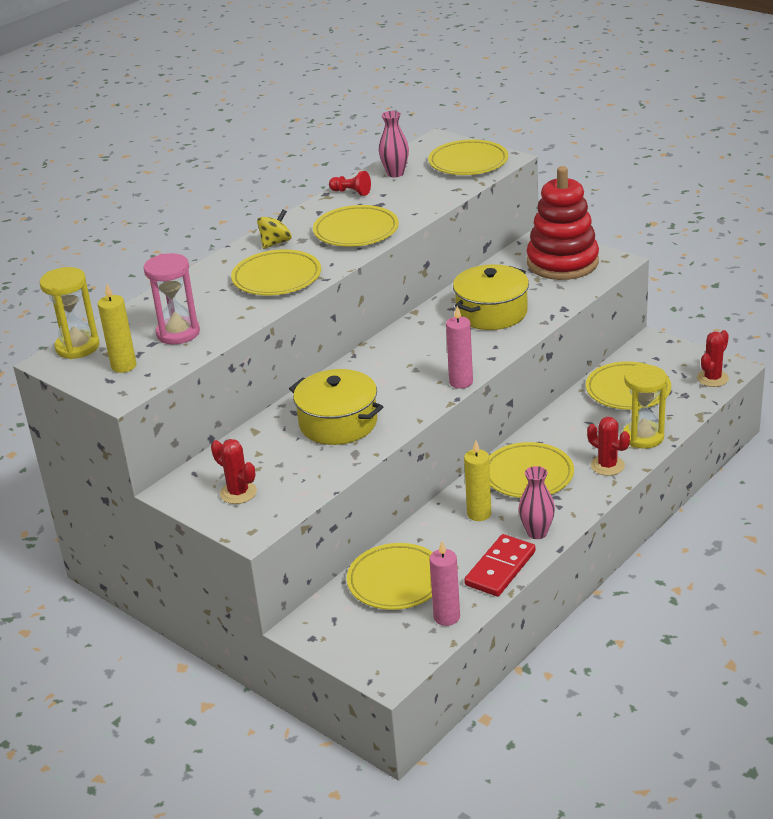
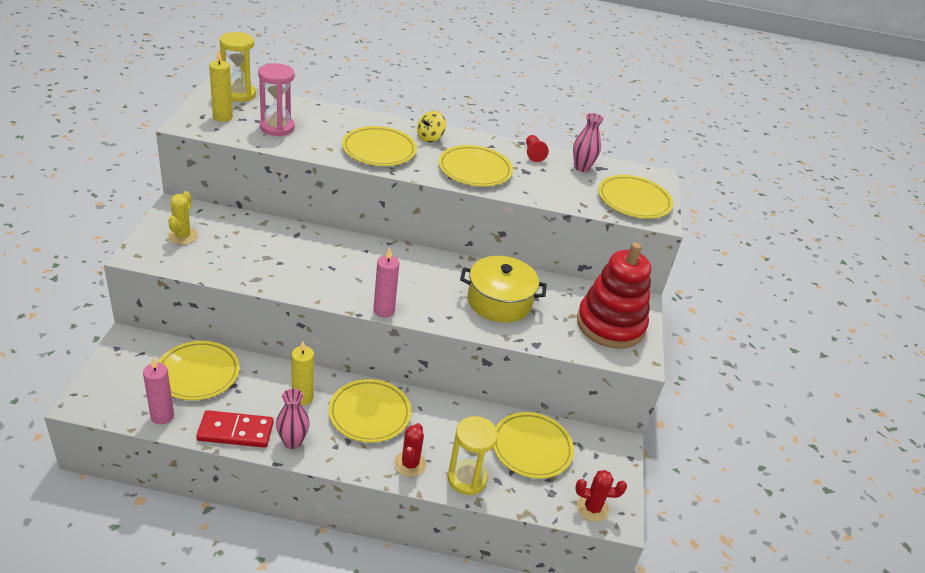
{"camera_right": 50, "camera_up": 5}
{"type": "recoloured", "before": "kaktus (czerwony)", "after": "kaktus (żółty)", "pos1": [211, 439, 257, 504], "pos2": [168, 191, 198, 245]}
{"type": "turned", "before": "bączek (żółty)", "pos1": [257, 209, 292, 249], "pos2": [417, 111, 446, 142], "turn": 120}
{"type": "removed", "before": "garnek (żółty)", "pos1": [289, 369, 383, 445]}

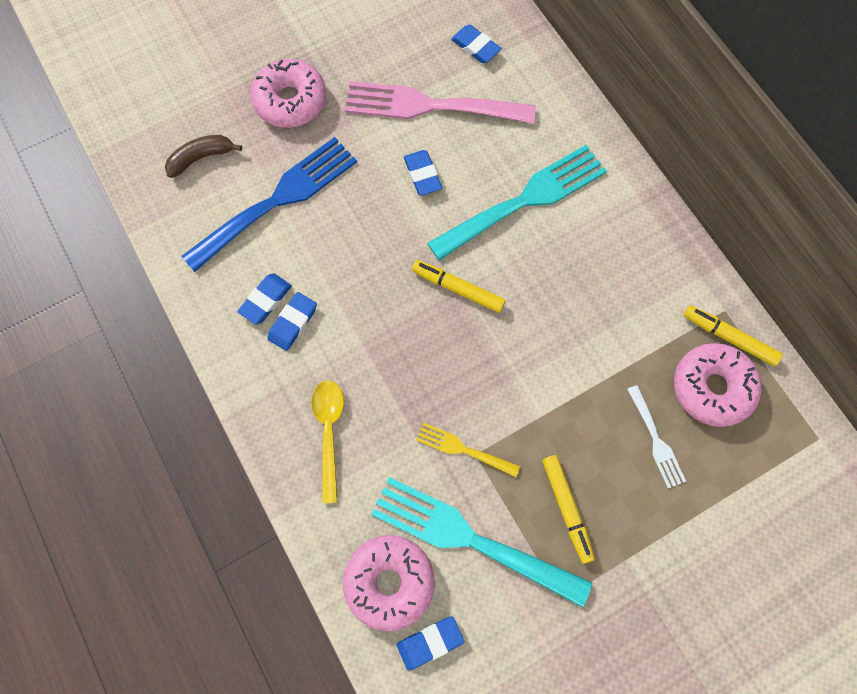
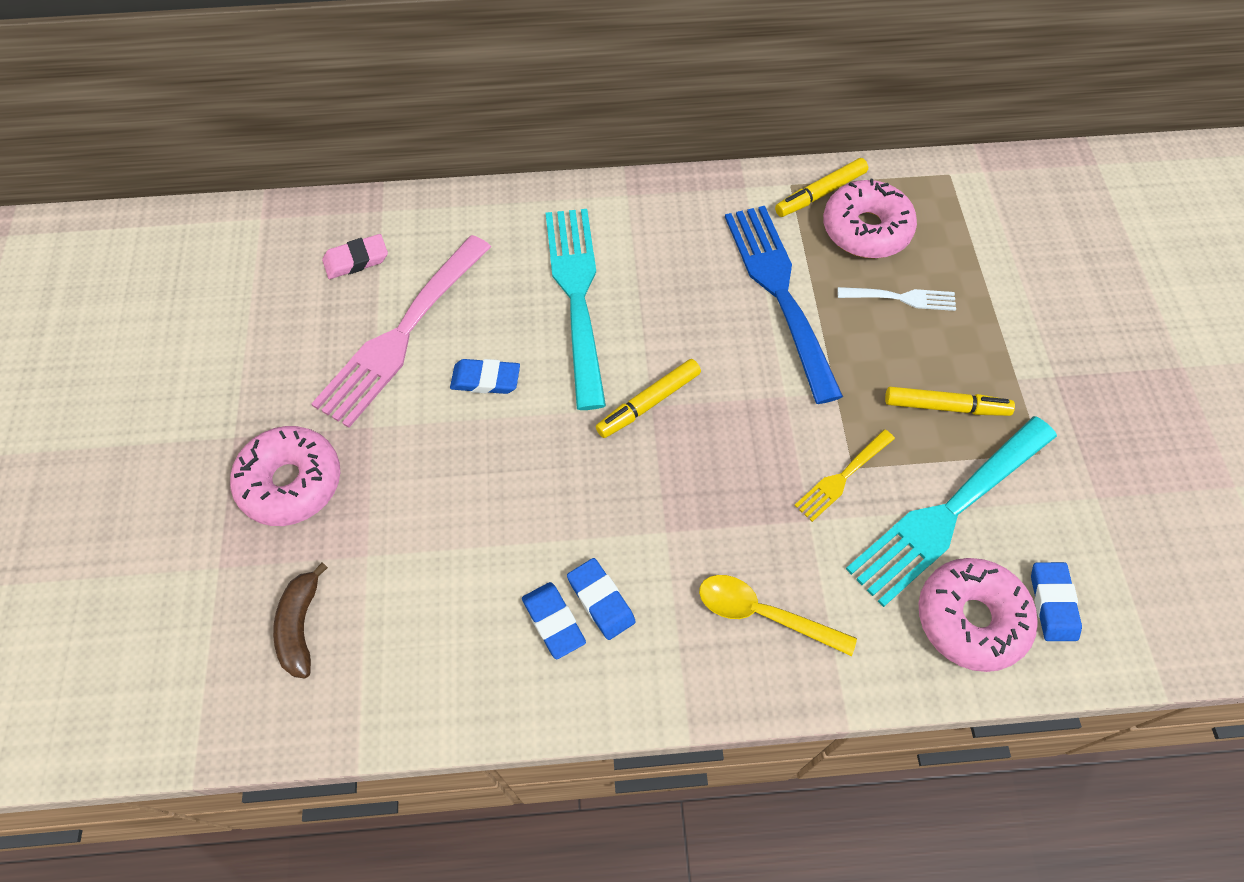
{"camera_right": -65, "camera_up": -10}
{"type": "moved", "before": "widelec (niebieski)", "pos1": [181, 137, 357, 272], "pos2": [725, 206, 843, 404]}
{"type": "recoloured", "before": "gumka do mazania (niebieski)", "after": "gumka do mazania (różowy)", "pos1": [451, 25, 502, 63], "pos2": [322, 234, 388, 279]}

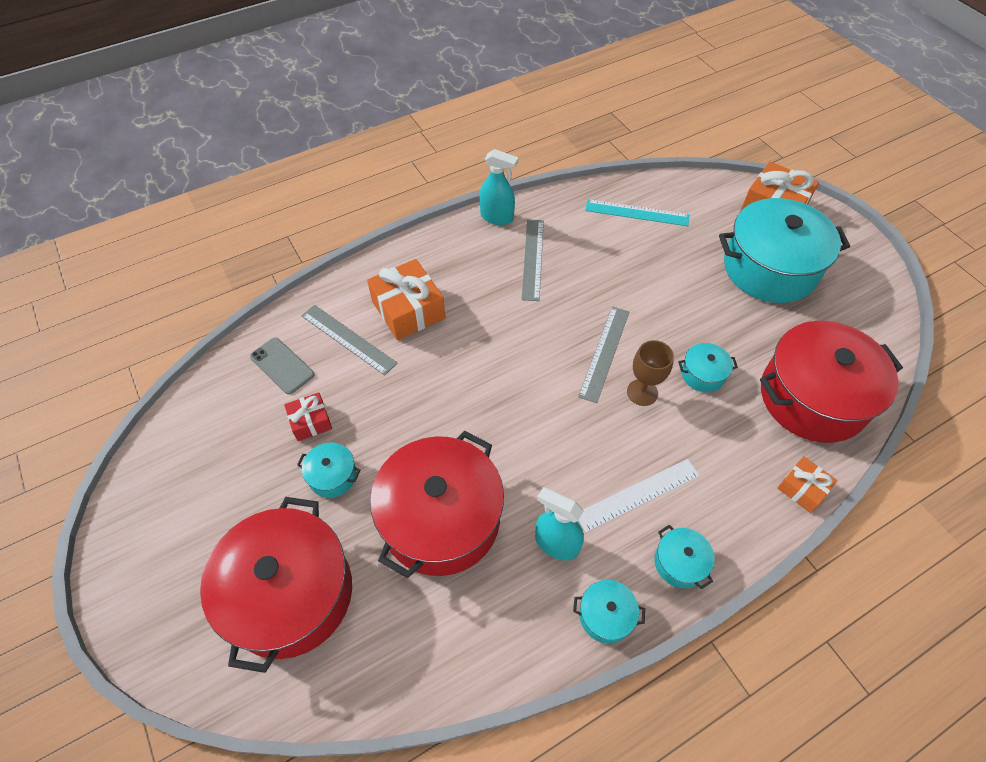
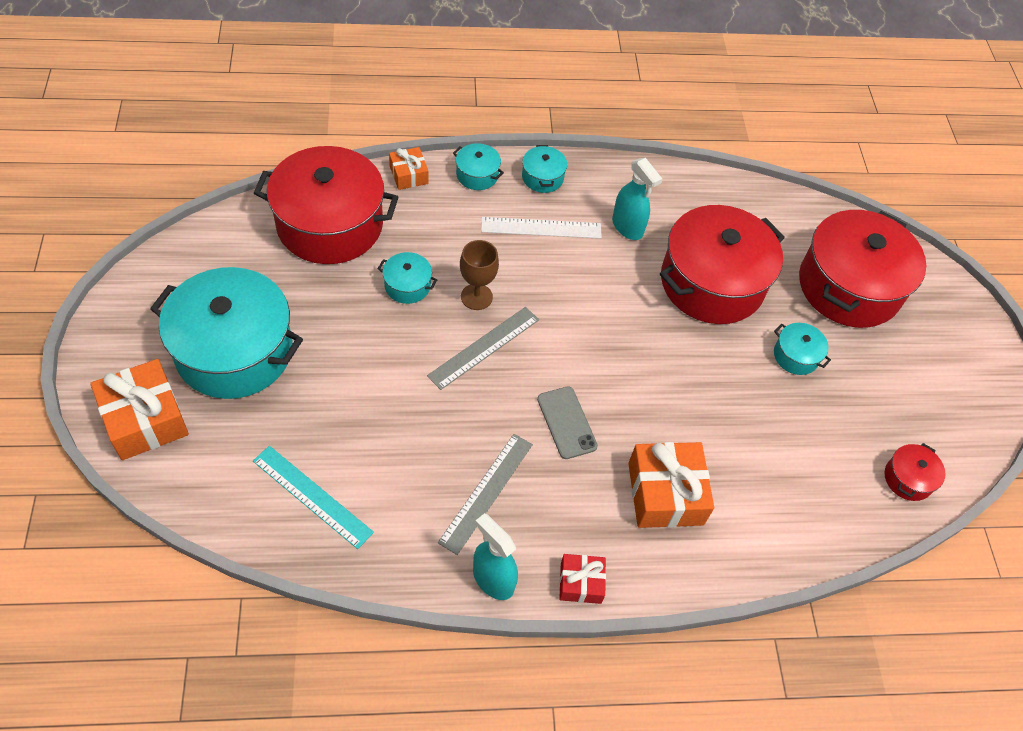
{"camera_right": -160, "camera_up": 0}
{"type": "moved", "before": "telefon (szary)", "pos1": [250, 337, 315, 394], "pos2": [537, 386, 598, 459]}
{"type": "moved", "before": "prezent (czerwony)", "pos1": [284, 392, 332, 441], "pos2": [559, 554, 606, 604]}
{"type": "removed", "before": "linijka (szary)", "pos1": [301, 305, 397, 376]}
{"type": "moved", "before": "garnek (turkusowy)", "pos1": [573, 580, 645, 644], "pos2": [453, 143, 504, 190]}
{"type": "added", "after": "garnek (czerwony)", "pos2": [885, 443, 946, 501]}

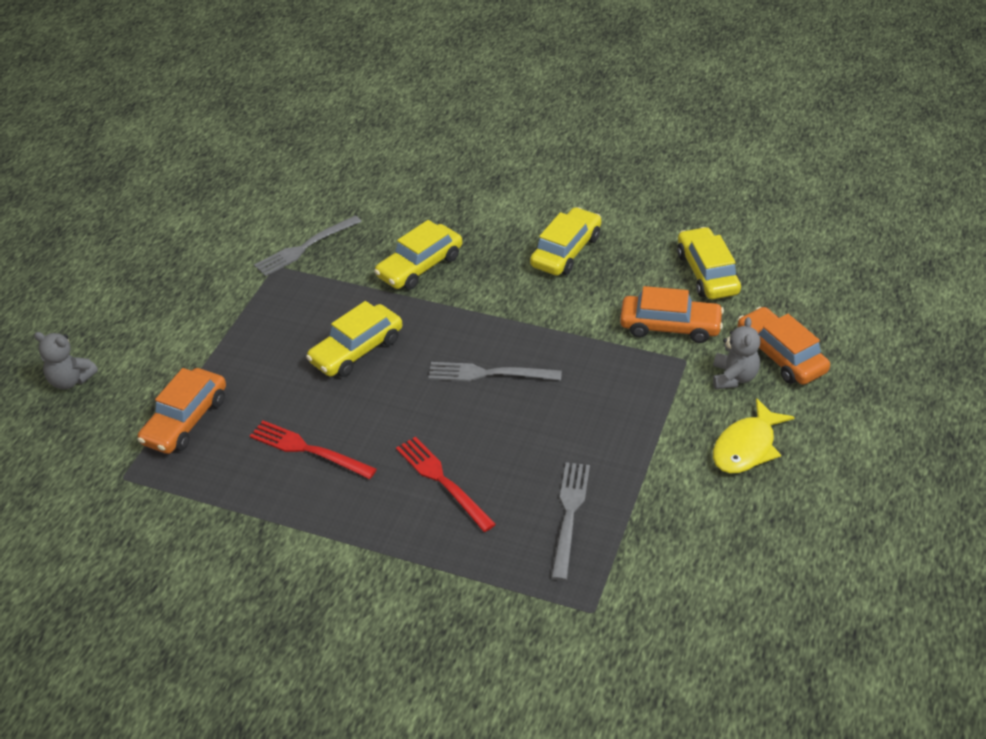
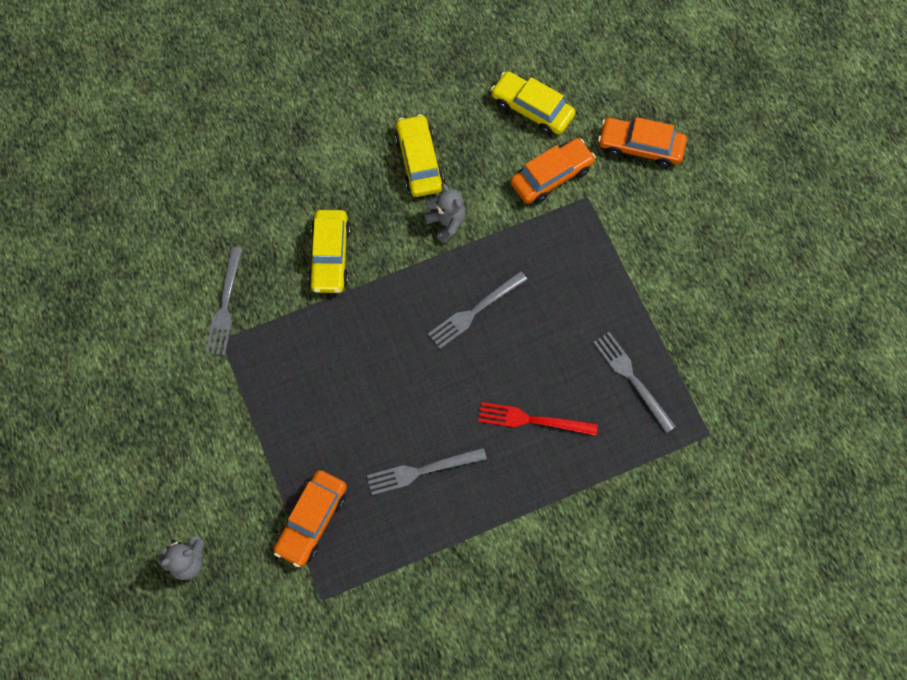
{"camera_right": -45, "camera_up": 25}
{"type": "turned", "before": "samochód (pomarańczowy)", "pos1": [137, 368, 226, 454], "pos2": [274, 470, 347, 567], "turn": 45}
{"type": "recoloured", "before": "widelec (czerwony)", "after": "widelec (szary)", "pos1": [250, 420, 377, 479], "pos2": [367, 448, 487, 495]}
{"type": "removed", "before": "samochód (żółty)", "pos1": [306, 301, 403, 377]}
{"type": "moved", "before": "miś (szary)", "pos1": [713, 317, 761, 389], "pos2": [424, 184, 466, 243]}
{"type": "removed", "before": "ryba (żółty)", "pos1": [713, 398, 795, 473]}

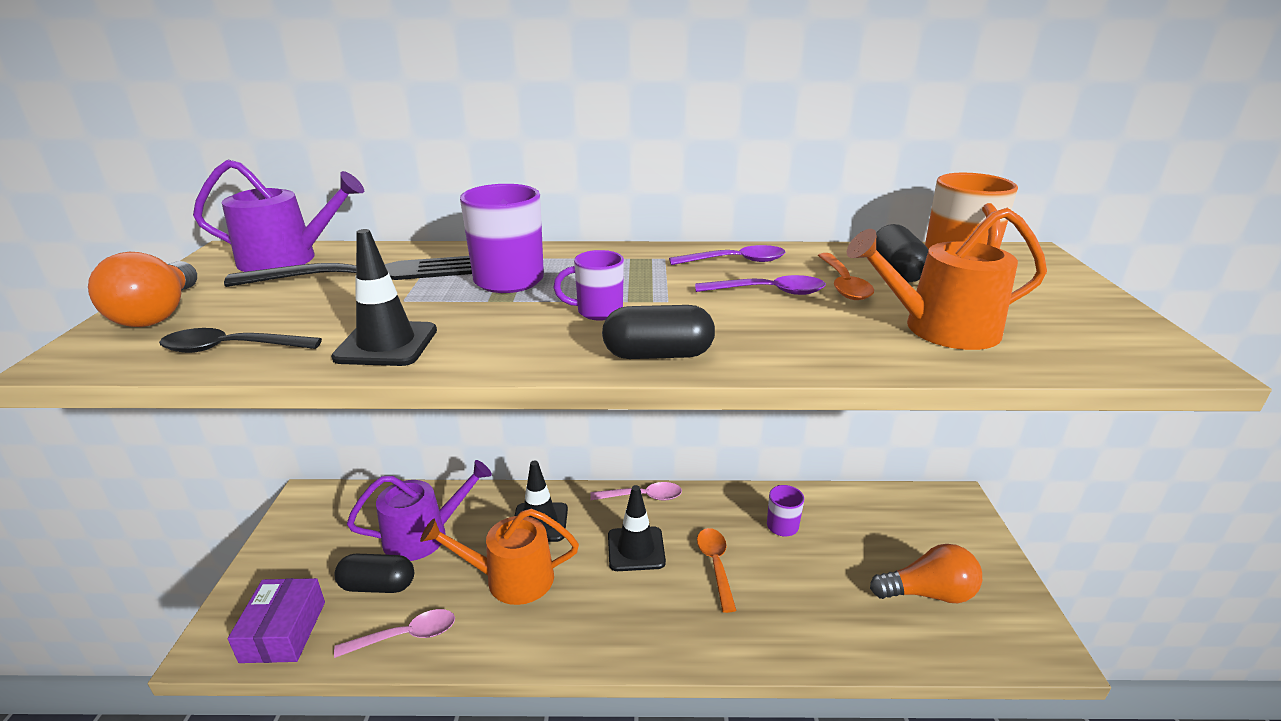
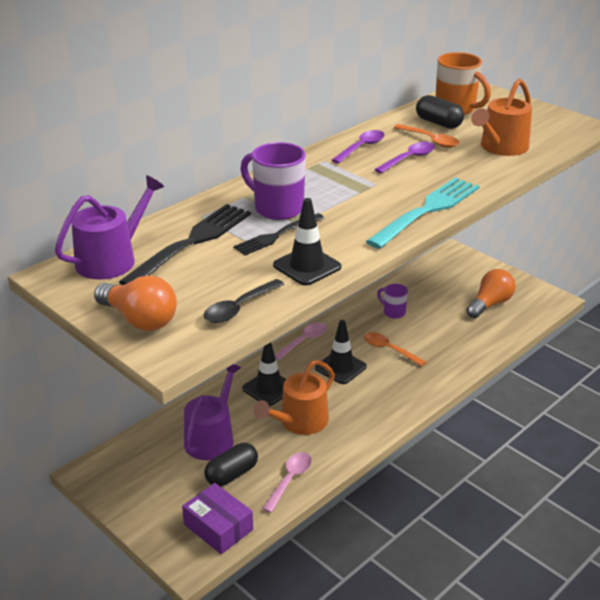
{"camera_right": -45, "camera_up": 5}
{"type": "removed", "before": "kubek (fioletowy)", "pos1": [553, 250, 624, 320]}
{"type": "replaced", "before": "kapsułka (czarny)", "after": "widelec (turkusowy)", "pos1": [602, 305, 715, 359], "pos2": [366, 177, 480, 249]}
{"type": "added", "after": "widelec (czarny)", "pos2": [233, 213, 324, 255]}

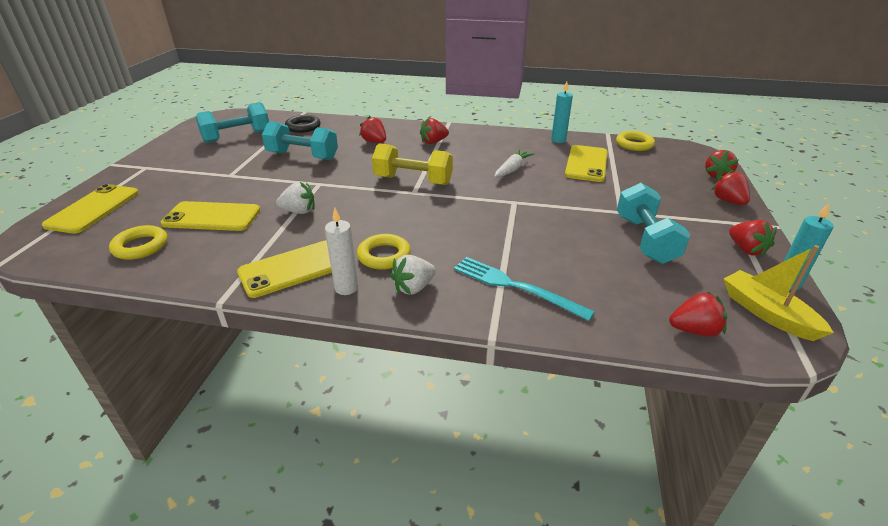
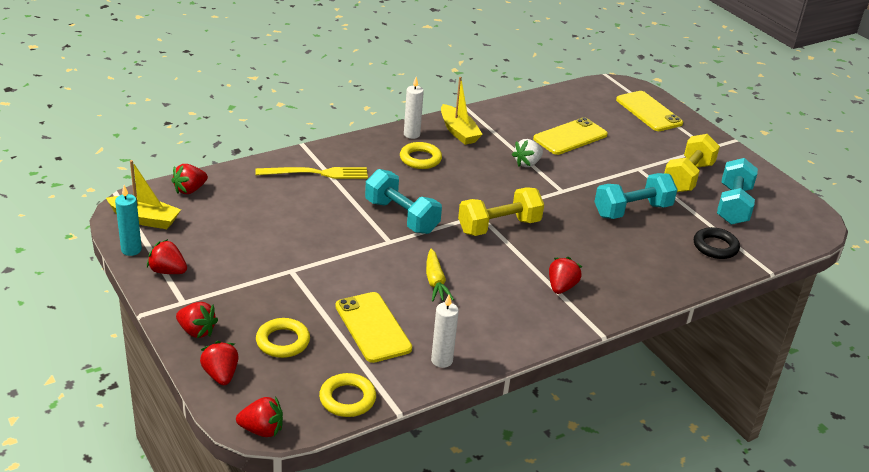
{"camera_right": 135, "camera_up": 0}
{"type": "moved", "before": "pierścień (żółty)", "pos1": [109, 225, 167, 260], "pos2": [256, 318, 310, 358]}
{"type": "replaced", "before": "telefon (żółty)", "after": "łódka (żółty)", "pos1": [237, 240, 332, 298], "pos2": [441, 77, 483, 145]}
{"type": "moved", "before": "truskawka (czerwony)", "pos1": [359, 116, 386, 143], "pos2": [236, 396, 283, 437]}
{"type": "removed", "before": "truskawka (biały)", "pos1": [390, 255, 436, 295]}
{"type": "recoloured", "before": "widelec (turkusowy)", "after": "widelec (żółty)", "pos1": [454, 257, 595, 321], "pos2": [255, 167, 368, 179]}
{"type": "recoloured", "before": "marchewka (biały)", "after": "marchewka (żółty)", "pos1": [494, 150, 534, 177], "pos2": [426, 249, 454, 301]}
{"type": "recoloured", "before": "świeca (turkusowy)", "after": "świeca (biały)", "pos1": [551, 81, 573, 143], "pos2": [431, 295, 459, 368]}
{"type": "moved", "before": "hantel (turkusowy)", "pos1": [617, 183, 690, 264], "pos2": [365, 169, 442, 234]}
{"type": "added", "after": "hantel (żółty)", "pos2": [664, 134, 720, 192]}

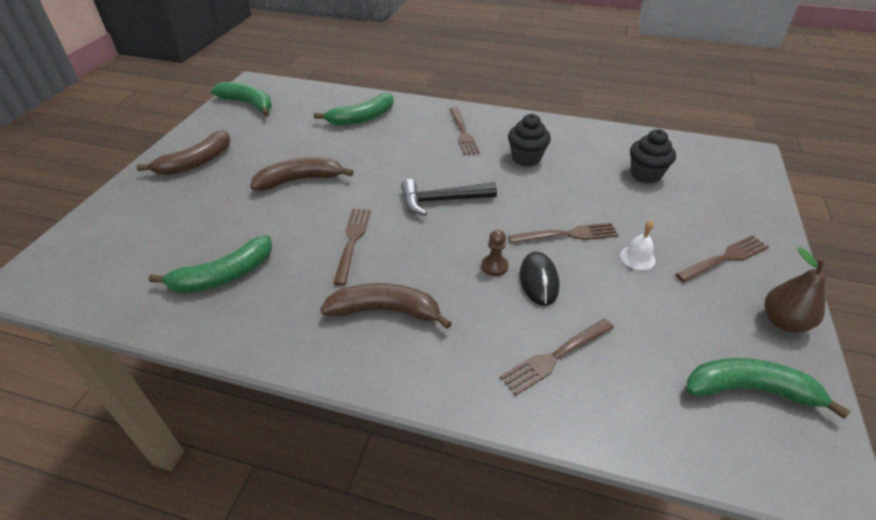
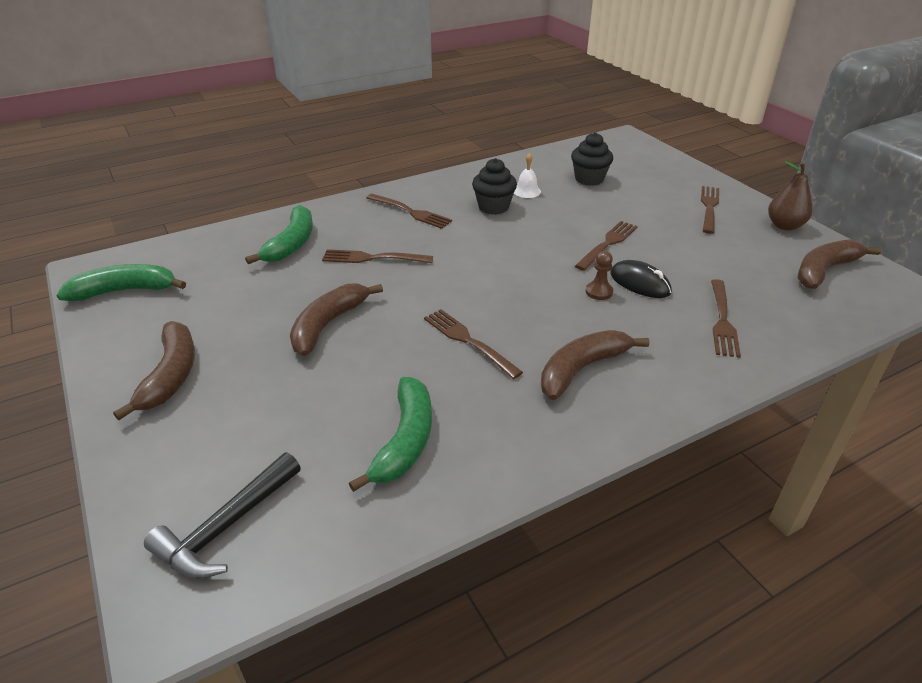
{"camera_right": -45, "camera_up": -5}
{"type": "moved", "before": "młotek (czarny)", "pos1": [401, 179, 497, 216], "pos2": [144, 452, 301, 578]}
{"type": "moved", "before": "dzwonek (biały)", "pos1": [620, 220, 655, 270], "pos2": [514, 153, 541, 198]}
{"type": "recoloured", "before": "banan (zielony)", "after": "banan (brązowy)", "pos1": [686, 358, 850, 419], "pos2": [797, 239, 881, 289]}
{"type": "added", "after": "widelec (brązowy)", "pos2": [322, 249, 433, 263]}

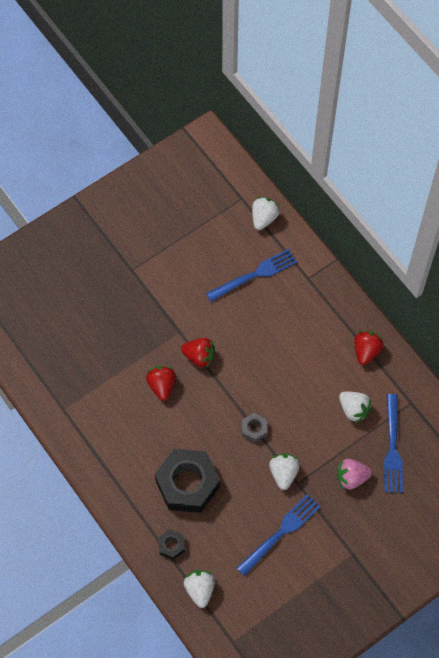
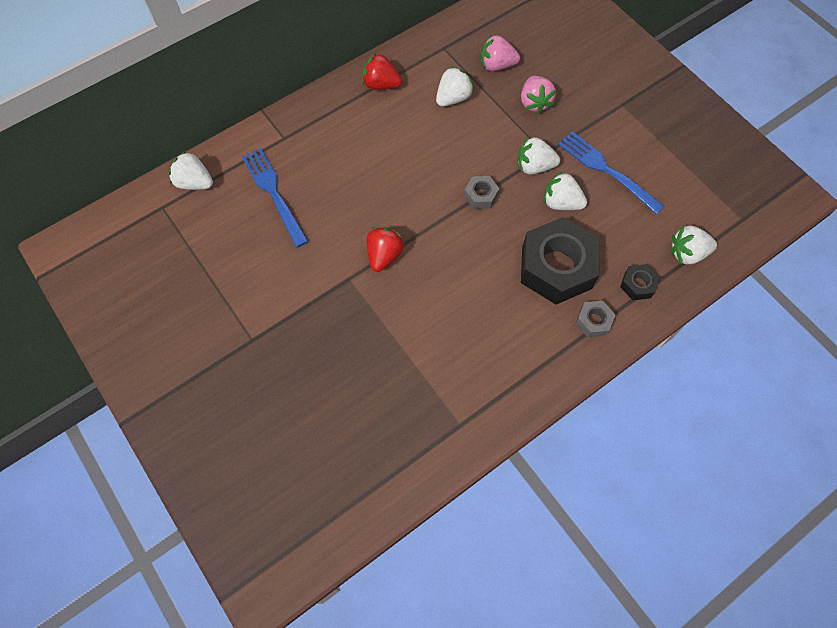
{"camera_right": -90, "camera_up": 0}
{"type": "removed", "before": "truskawka (czerwony)", "pos1": [146, 366, 176, 401]}
{"type": "replaced", "before": "widelec (niebieski)", "after": "truskawka (różowy)", "pos1": [384, 394, 403, 493], "pos2": [481, 35, 520, 71]}
{"type": "added", "after": "truskawka (biały)", "pos2": [544, 171, 587, 210]}
{"type": "added", "after": "nakrętka (szary)", "pos2": [575, 301, 616, 337]}

